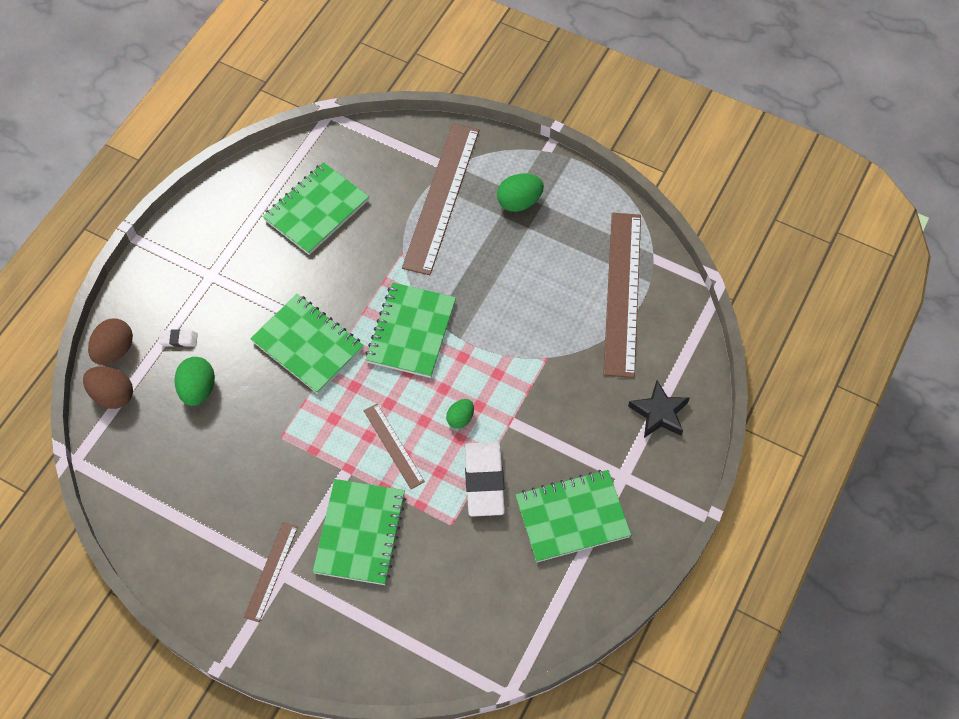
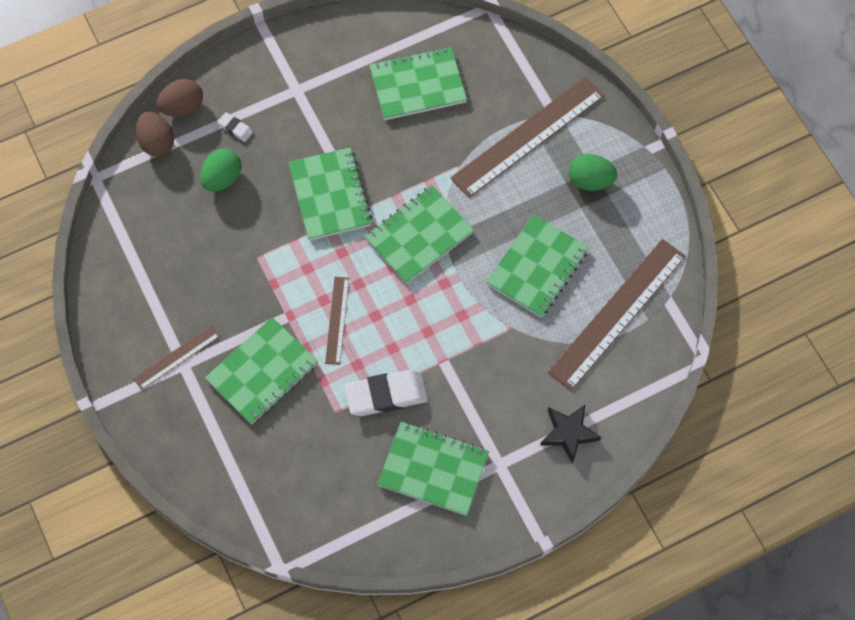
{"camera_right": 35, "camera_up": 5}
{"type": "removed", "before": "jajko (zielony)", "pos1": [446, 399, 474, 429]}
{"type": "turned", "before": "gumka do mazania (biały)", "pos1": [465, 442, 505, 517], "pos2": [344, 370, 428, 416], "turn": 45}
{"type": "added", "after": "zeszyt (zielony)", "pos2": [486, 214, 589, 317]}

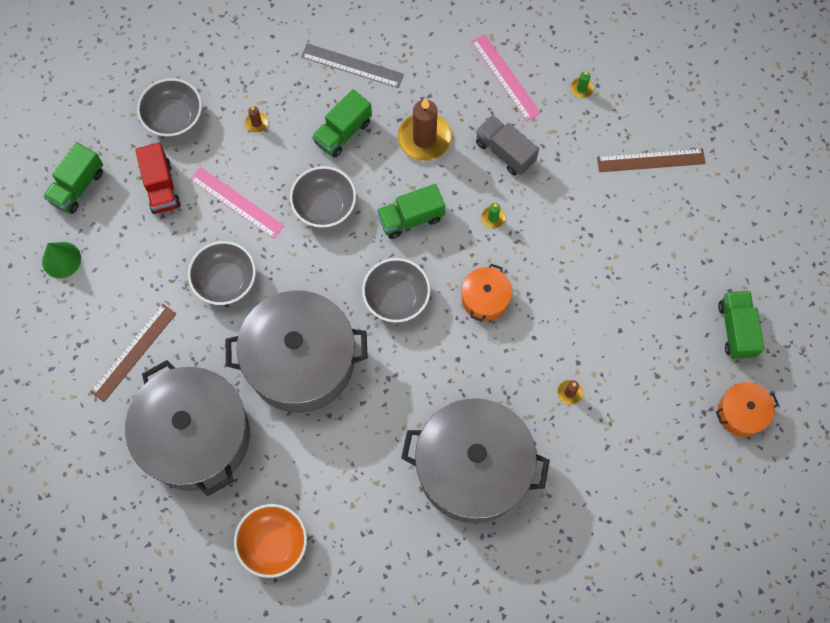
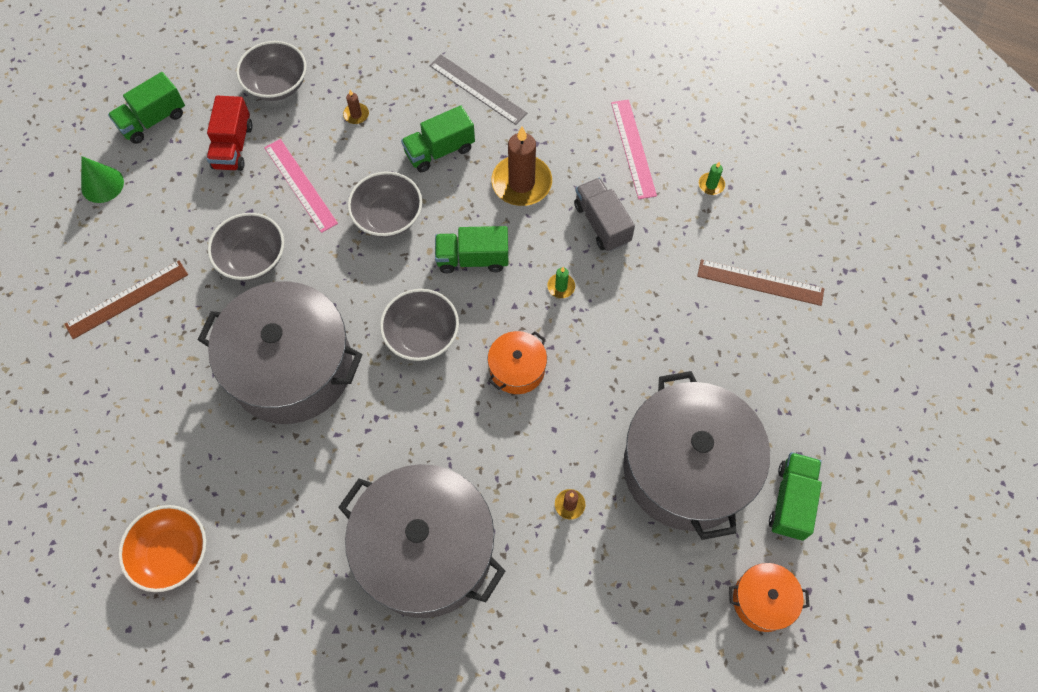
{"camera_right": 20, "camera_up": -5}
{"type": "moved", "before": "garnek (szary)", "pos1": [125, 360, 250, 496], "pos2": [623, 371, 770, 540]}

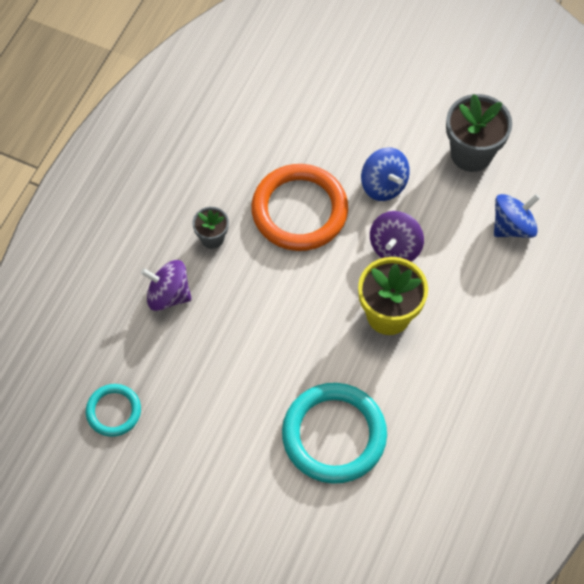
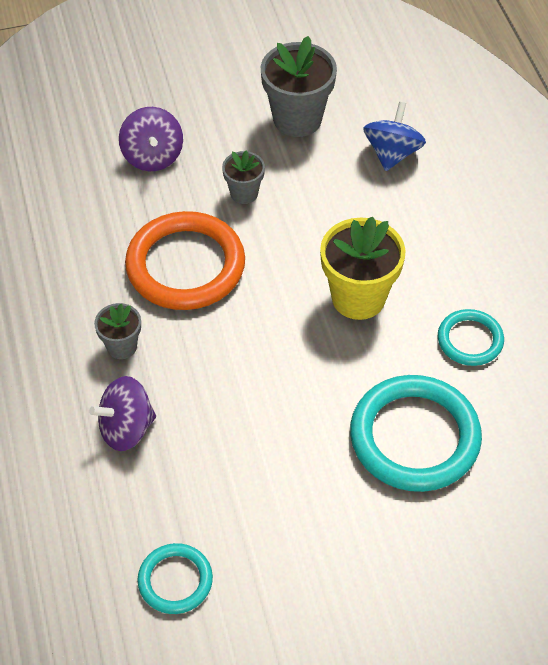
{"camera_right": -40, "camera_up": -10}
{"type": "replaced", "before": "bączek (niebieski)", "after": "doniczka (szary)", "pos1": [361, 147, 410, 201], "pos2": [222, 151, 265, 204]}
{"type": "moved", "before": "bączek (fioletowy)", "pos1": [370, 211, 424, 262], "pos2": [119, 107, 183, 172]}
{"type": "added", "after": "pierścień (turkusowy)", "pos2": [438, 309, 504, 366]}

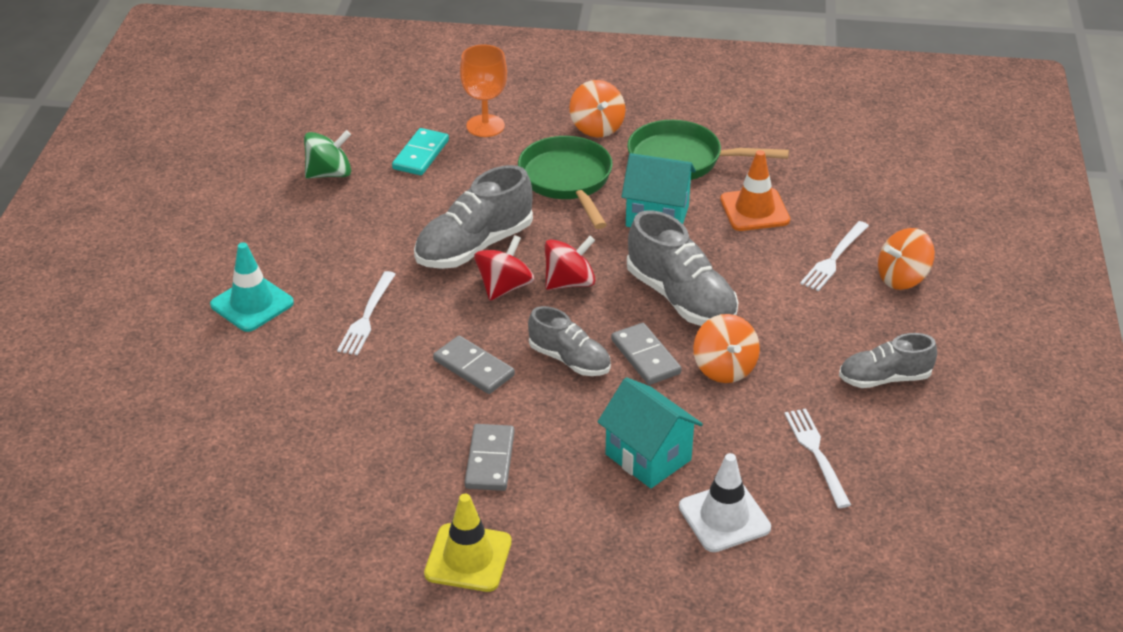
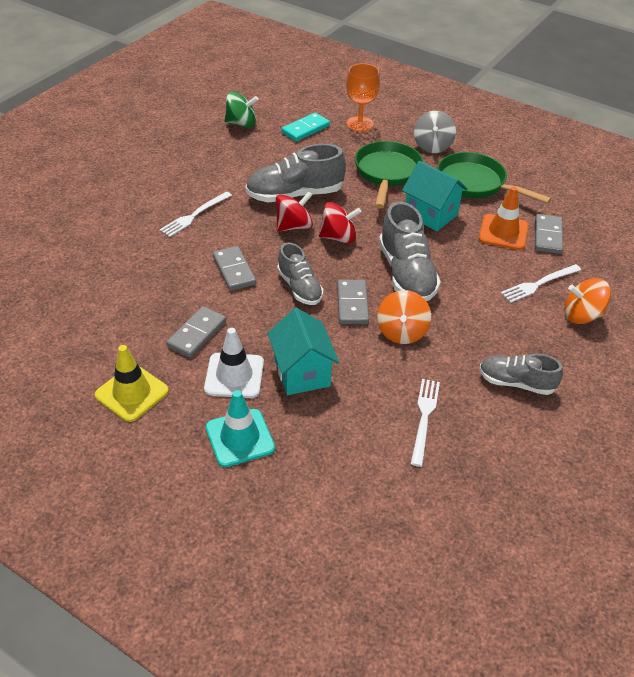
{"camera_right": 25, "camera_up": 5}
{"type": "moved", "before": "pachołek (turkusowy)", "pos1": [210, 242, 294, 332], "pos2": [206, 390, 275, 467]}
{"type": "recoloured", "before": "bączek (pomarańczowy)", "after": "bączek (szary)", "pos1": [569, 80, 626, 137], "pos2": [414, 111, 456, 153]}
{"type": "moved", "before": "pachołek (biały)", "pos1": [679, 453, 771, 552], "pos2": [204, 328, 264, 398]}
{"type": "added", "after": "kostka domina (szary)", "pos2": [535, 214, 563, 254]}

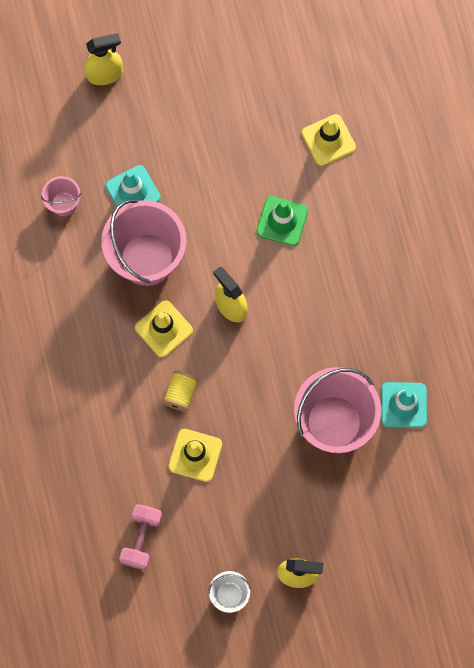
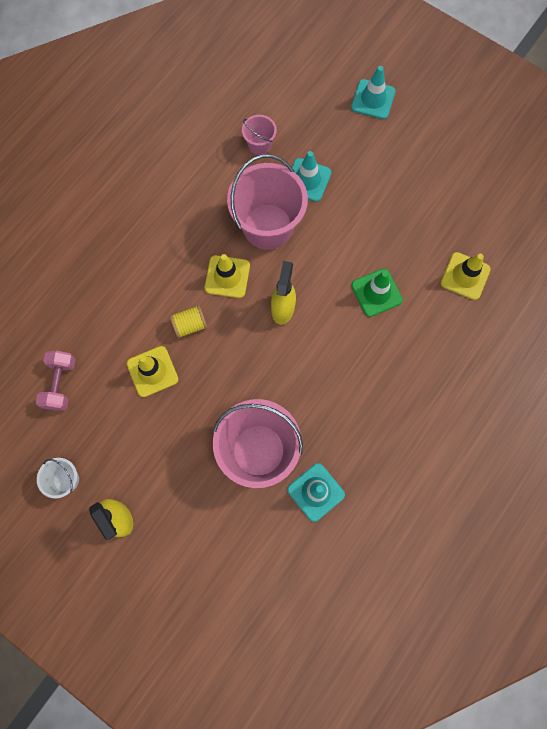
{"camera_right": 50, "camera_up": 0}
{"type": "replaced", "before": "spryskiwacz (żółty)", "after": "pachołek (turkusowy)", "pos1": [84, 33, 123, 85], "pos2": [351, 66, 395, 119]}
{"type": "turned", "before": "hantel (różowy)", "pos1": [119, 504, 162, 570], "pos2": [36, 351, 76, 411], "turn": -60}

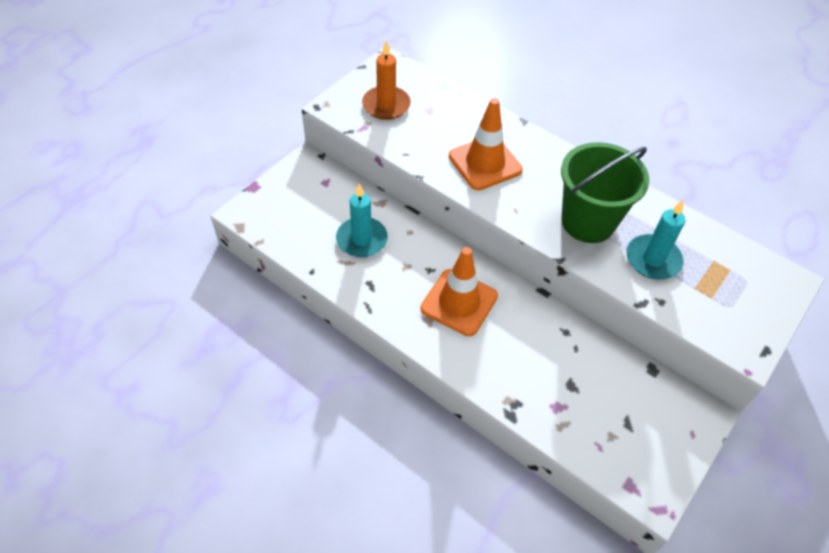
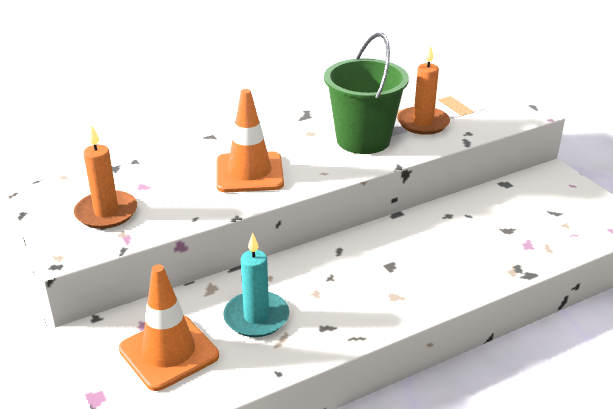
{"camera_right": -65, "camera_up": -20}
{"type": "moved", "before": "pachołek (pomarańczowy)", "pos1": [421, 247, 498, 336], "pos2": [119, 264, 219, 391]}
{"type": "recoloured", "before": "świeca (turkusowy)", "after": "świeca (pomarańczowy)", "pos1": [626, 200, 686, 279], "pos2": [397, 44, 450, 135]}

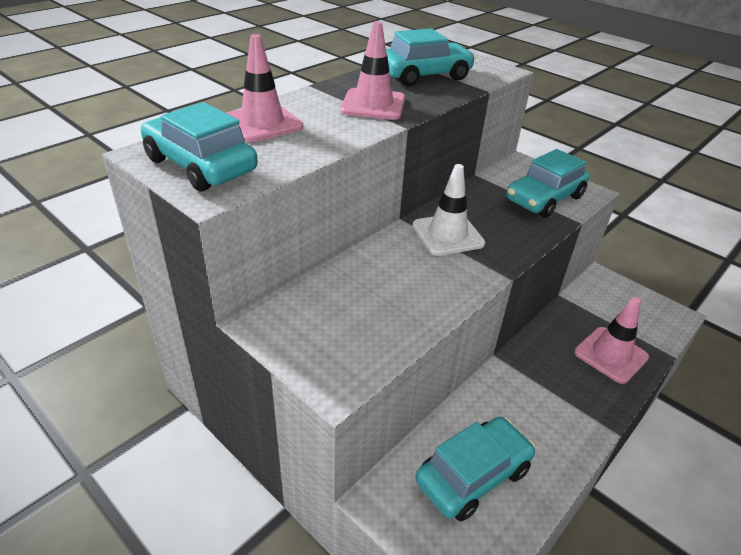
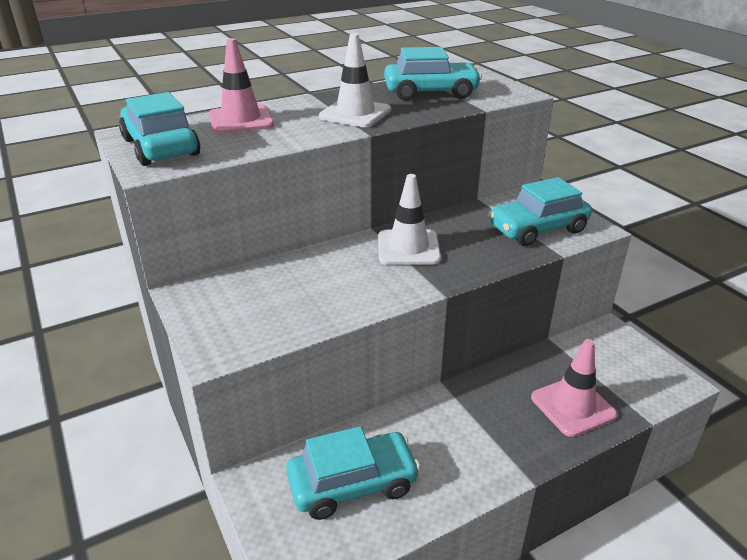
{"camera_right": 20, "camera_up": -5}
{"type": "recoloured", "before": "pachołek (różowy)", "after": "pachołek (biały)", "pos1": [340, 22, 405, 120], "pos2": [319, 33, 391, 127]}

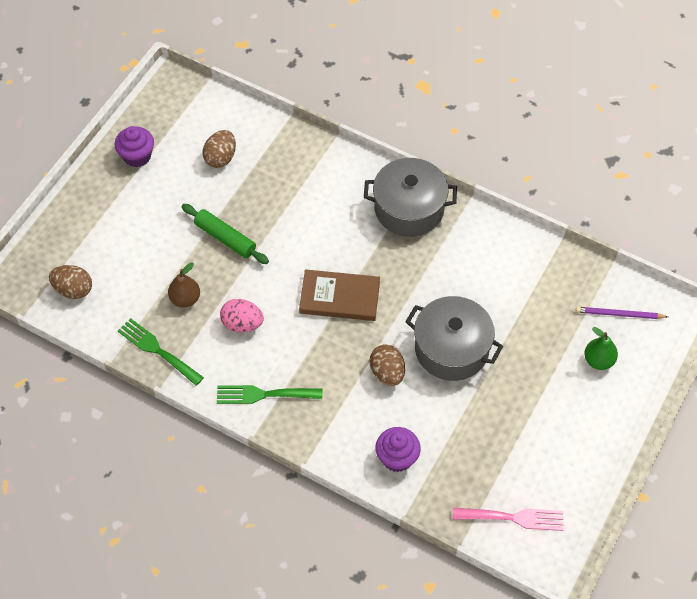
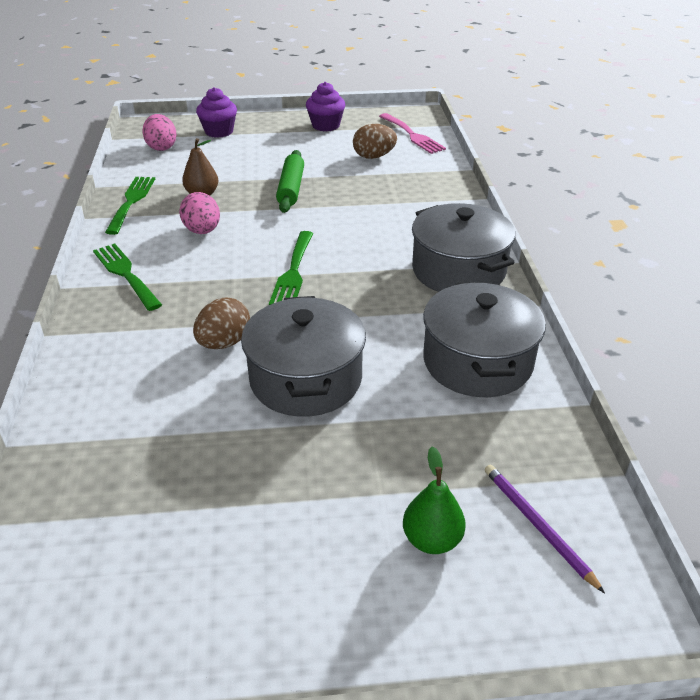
{"camera_right": 55, "camera_up": -20}
{"type": "recoloured", "before": "jajko (brązowy)", "after": "jajko (różowy)", "pos1": [49, 265, 92, 299], "pos2": [142, 114, 177, 151]}
{"type": "replaced", "before": "książka (brązowy)", "after": "widelec (zielony)", "pos1": [299, 269, 380, 321], "pos2": [269, 231, 313, 305]}
{"type": "moved", "before": "muffinka (fioletowy)", "pos1": [375, 427, 421, 472], "pos2": [196, 87, 237, 138]}
{"type": "moved", "before": "widelec (różowy)", "pos1": [453, 508, 564, 531], "pos2": [379, 113, 446, 154]}
{"type": "added", "after": "garnek (szary)", "pos2": [423, 282, 546, 397]}

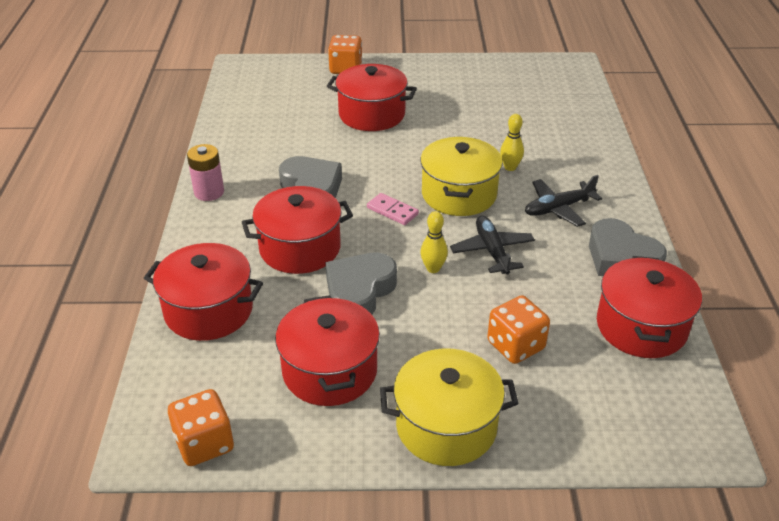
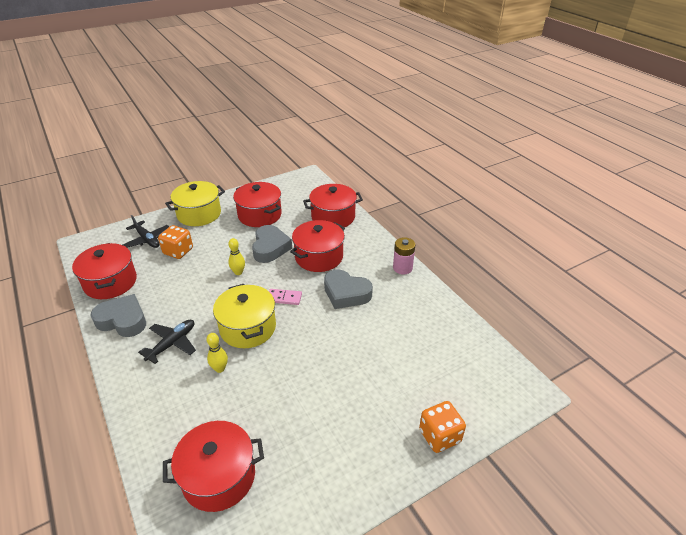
{"camera_right": 150, "camera_up": 0}
{"type": "removed", "before": "kostka do gry (pomarańczowy)", "pos1": [168, 389, 234, 466]}
{"type": "moved", "before": "garnek (czerwony)", "pos1": [327, 64, 417, 131], "pos2": [163, 421, 264, 512]}
{"type": "moved", "before": "samolot (czarny)", "pos1": [450, 216, 535, 274], "pos2": [123, 215, 169, 248]}

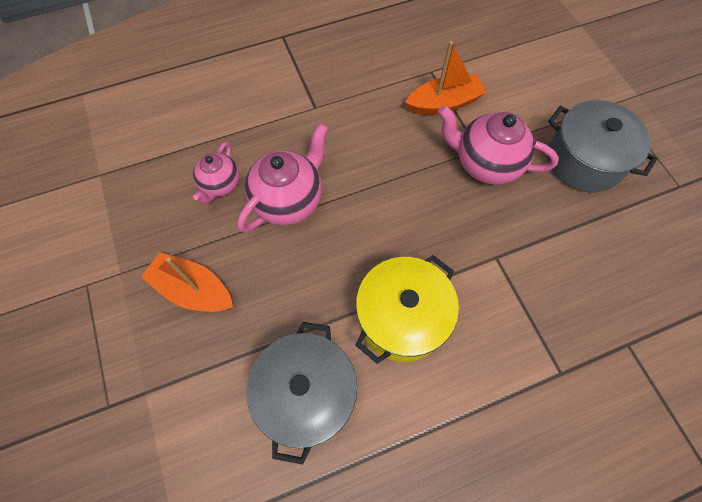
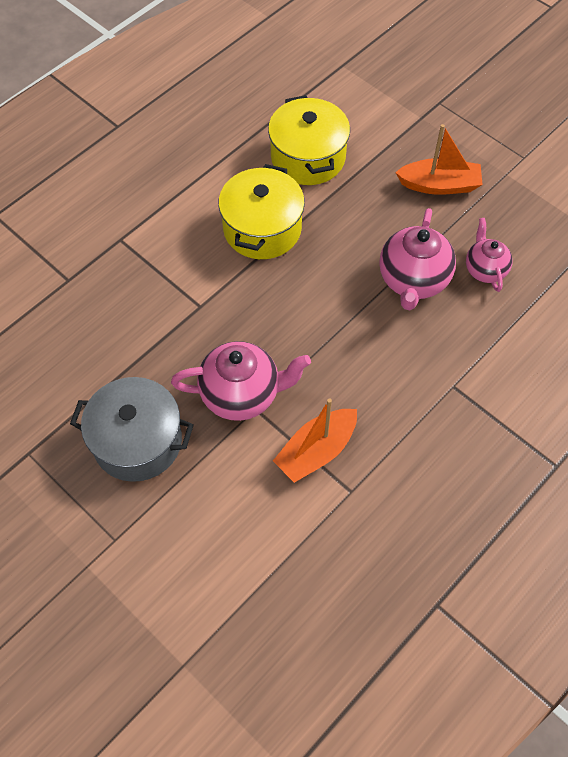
{"camera_right": 155, "camera_up": -5}
{"type": "recoloured", "before": "garnek (szary)", "after": "garnek (żółty)", "pos1": [246, 322, 357, 465], "pos2": [268, 95, 350, 185]}

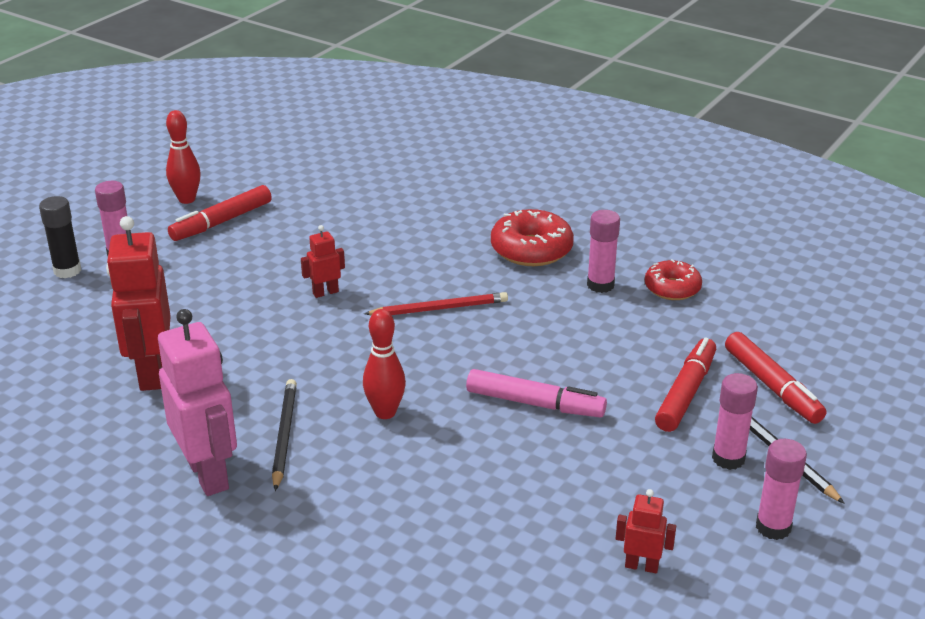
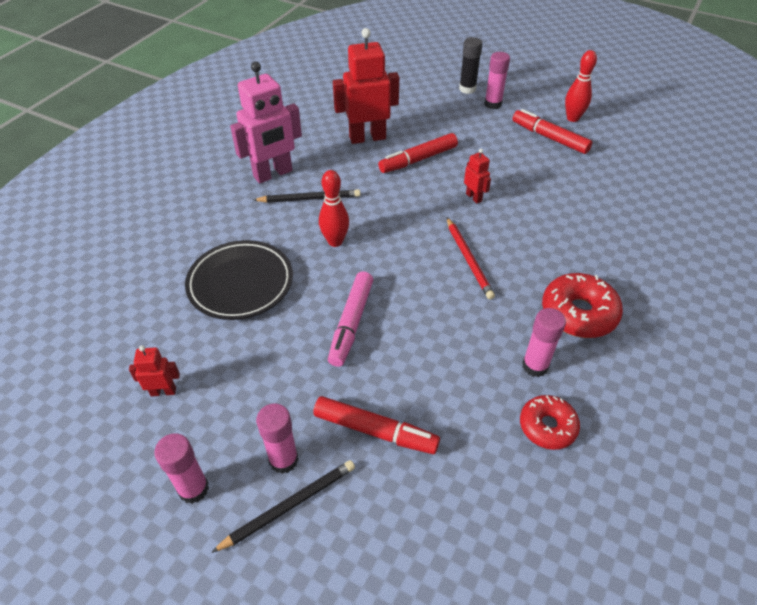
{"camera_right": 85, "camera_up": 15}
{"type": "turned", "before": "robot (czerwony)", "pos1": [616, 489, 676, 573], "pos2": [129, 345, 180, 396], "turn": -105}
{"type": "moved", "before": "flamaster (czerwony)", "pos1": [725, 332, 826, 424], "pos2": [378, 133, 458, 173]}
{"type": "added", "after": "talerz (czarny)", "pos2": [185, 240, 293, 320]}

